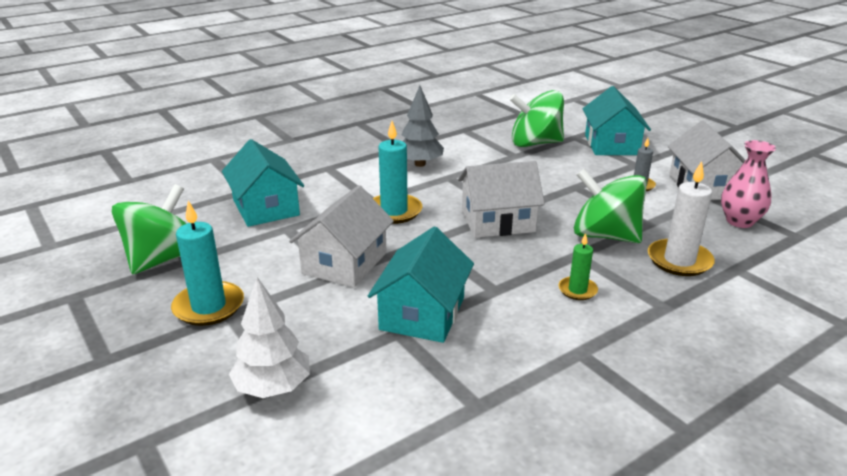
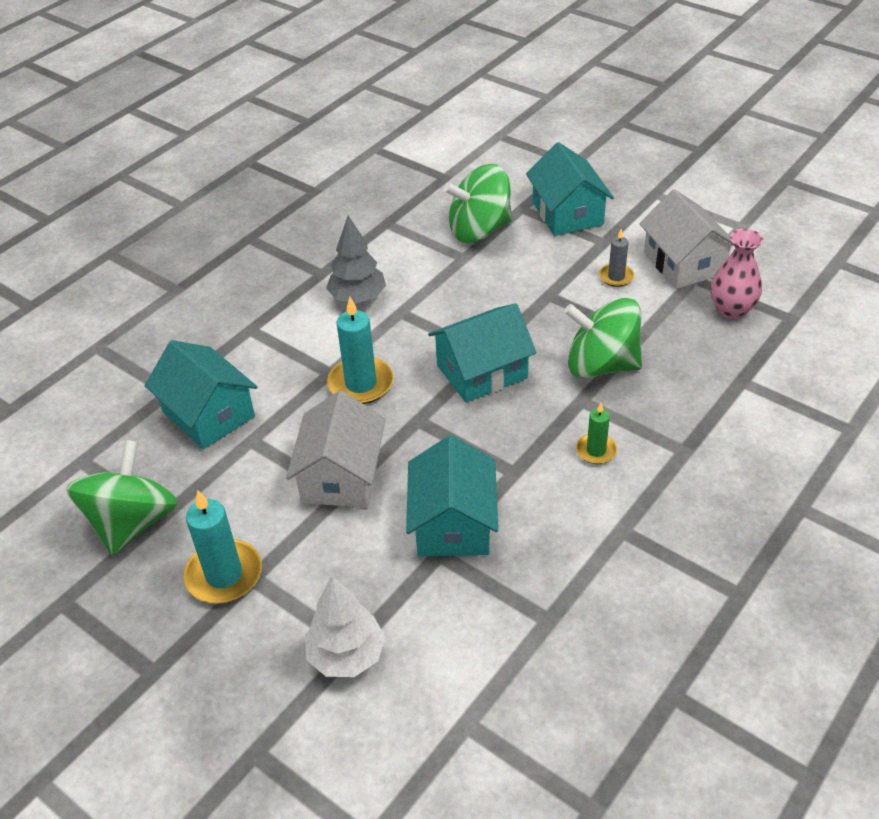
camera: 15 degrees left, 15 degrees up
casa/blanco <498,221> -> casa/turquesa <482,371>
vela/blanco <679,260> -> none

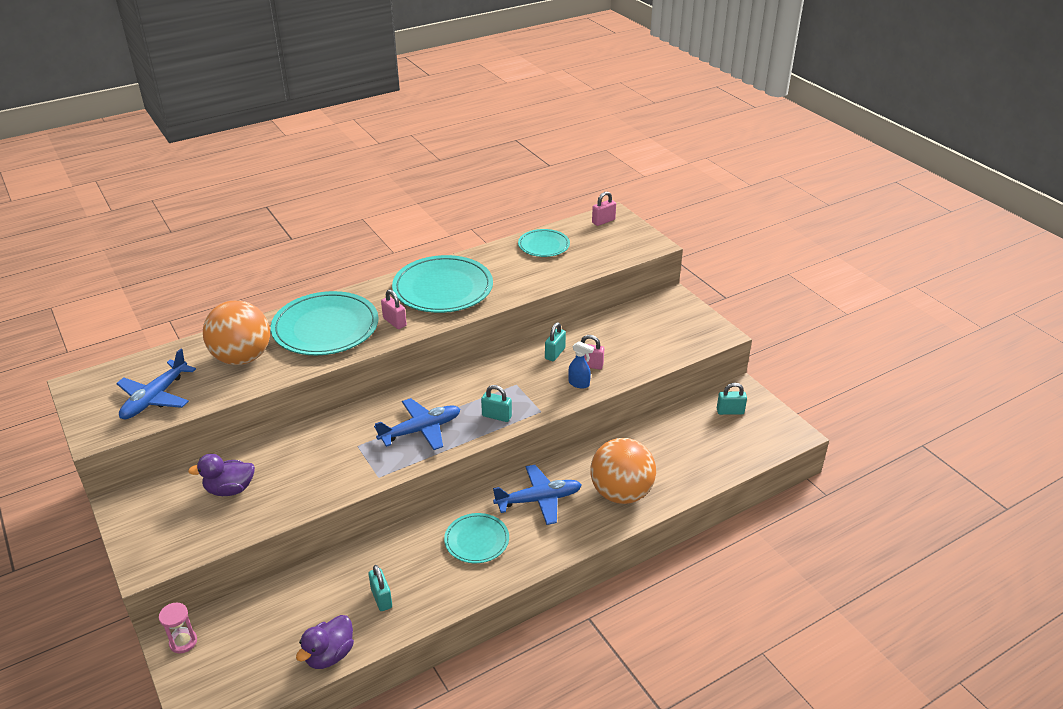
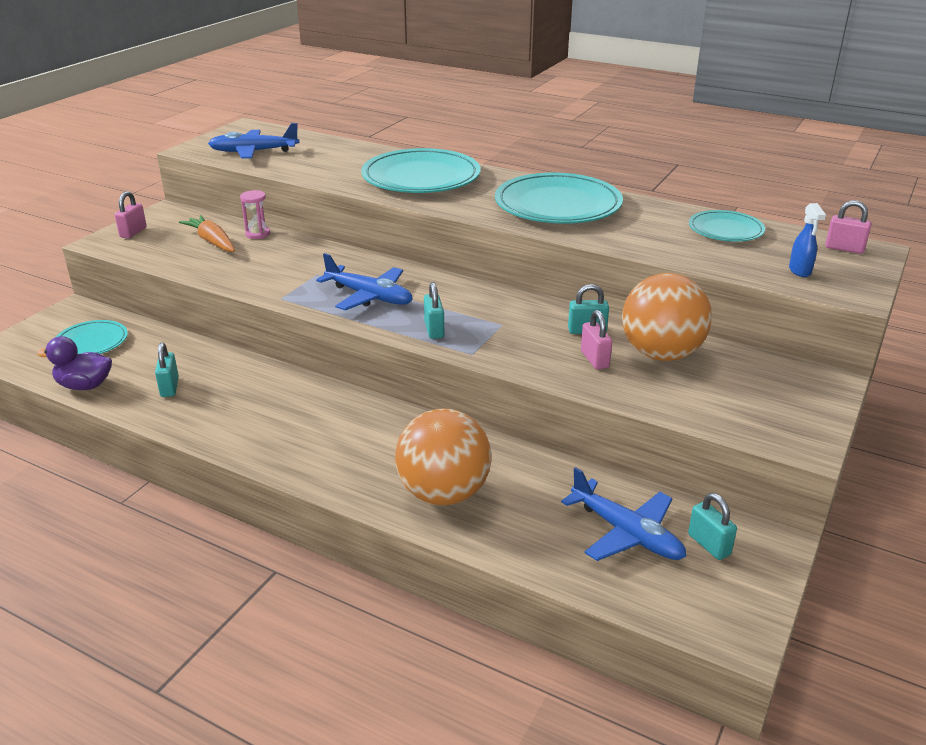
camera: 60 degrees right, 5 degrees down
reloj de arena/rosa <183,642> -> reloj de arena/rosa <258,234>, relocated
pato/morado <230,489> -> zanahoria/naranja <212,241>
pelota/naranja <242,358> -> pelota/naranja <661,354>, relocated
candado/turquesa <381,598> -> candado/turquesa <169,387>, 45 degrees counterclockwise
candado/rosa <394,322> -> candado/rosa <133,232>, relocated
plato/turquesa <476,540> -> plato/turquesa <91,342>, relocated
avión/azul <538,500> -> avión/azul <626,533>, relocated
pulverizador/azul <579,384> -> pulverizador/azul <800,271>, relocated

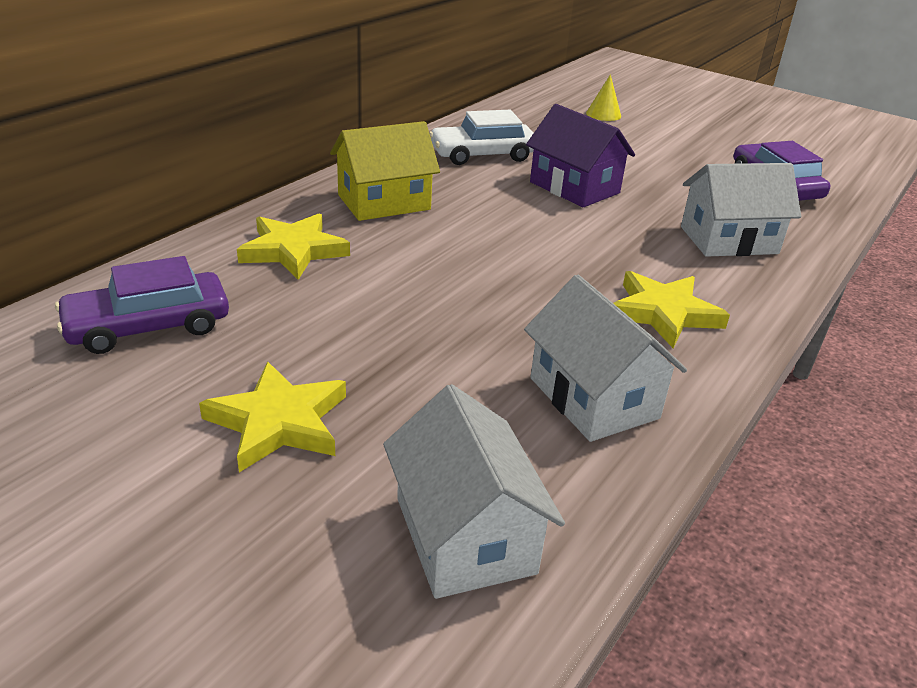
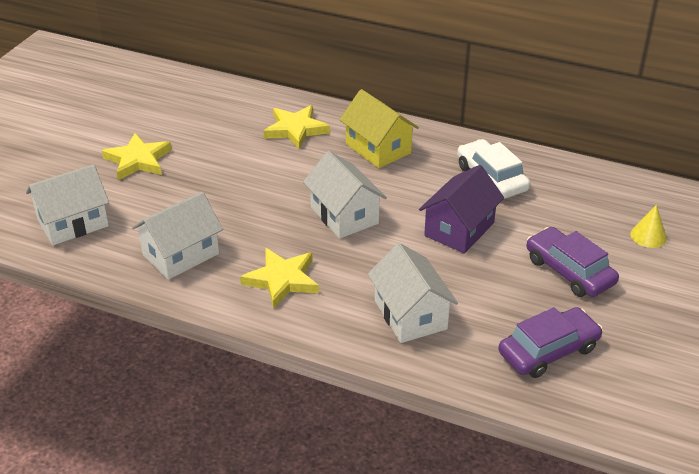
camera: 80 degrees right, 5 degrees up
coche/morado <148,326> -> coche/morado <569,271>, relocated
none -> casa/blanco <344,215>

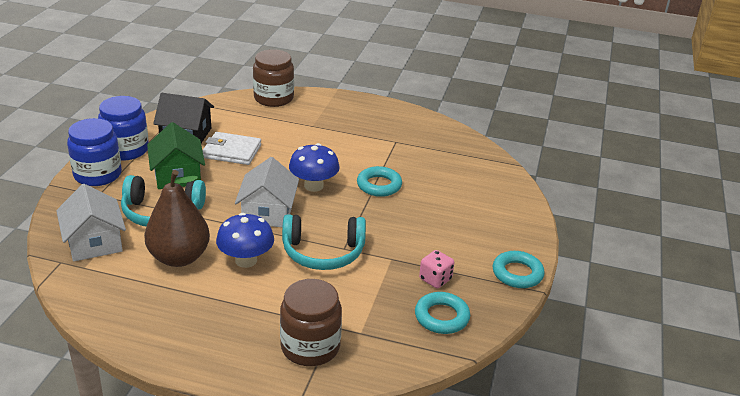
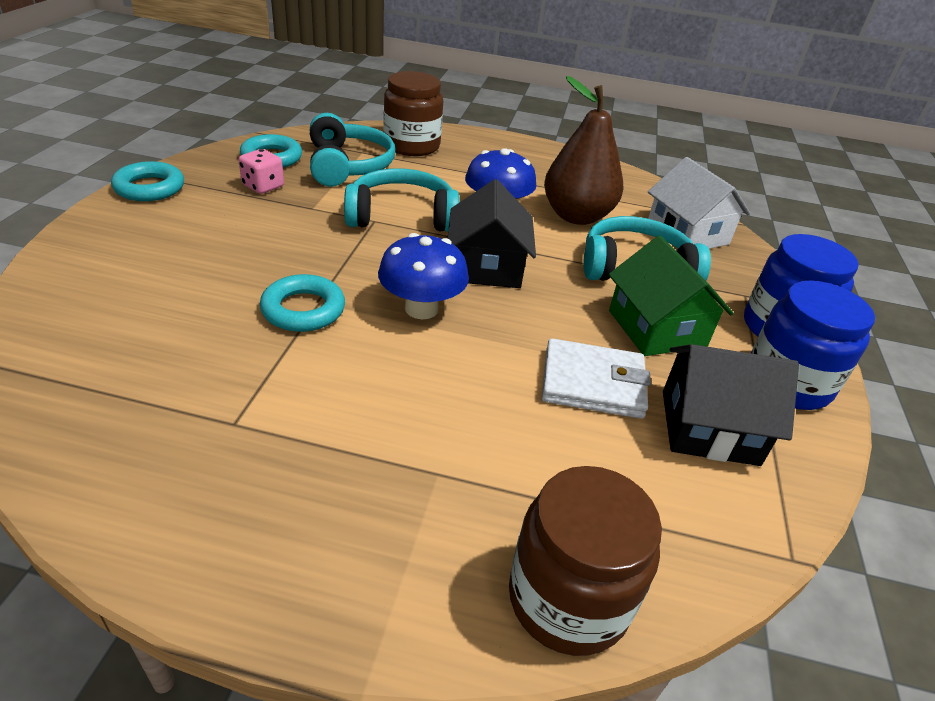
camera: 175 degrees right, 5 degrees up
casa/blanco <268,212> -> casa/negro <486,266>
none -> auriculares/turquesa <348,165>

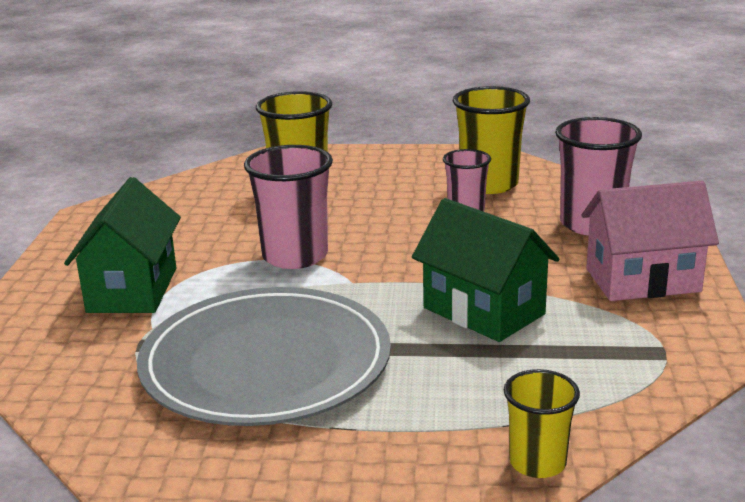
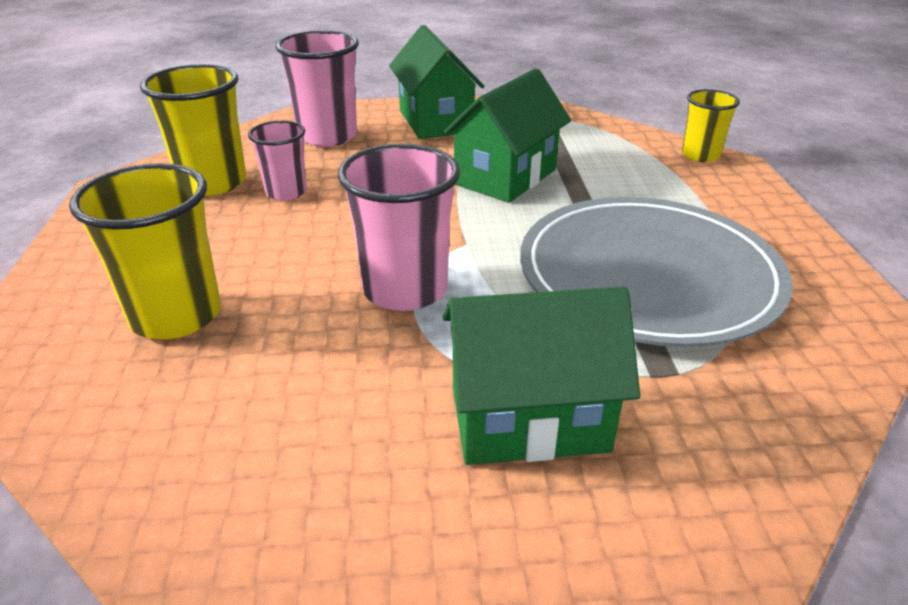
camera: 100 degrees left, 10 degrees up
casa/rosa <642,280> -> casa/verde <436,121>

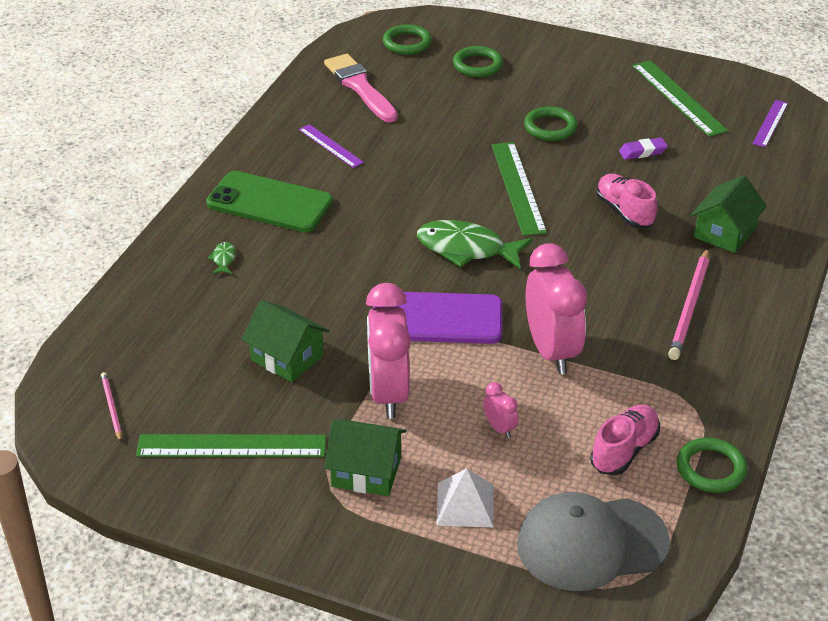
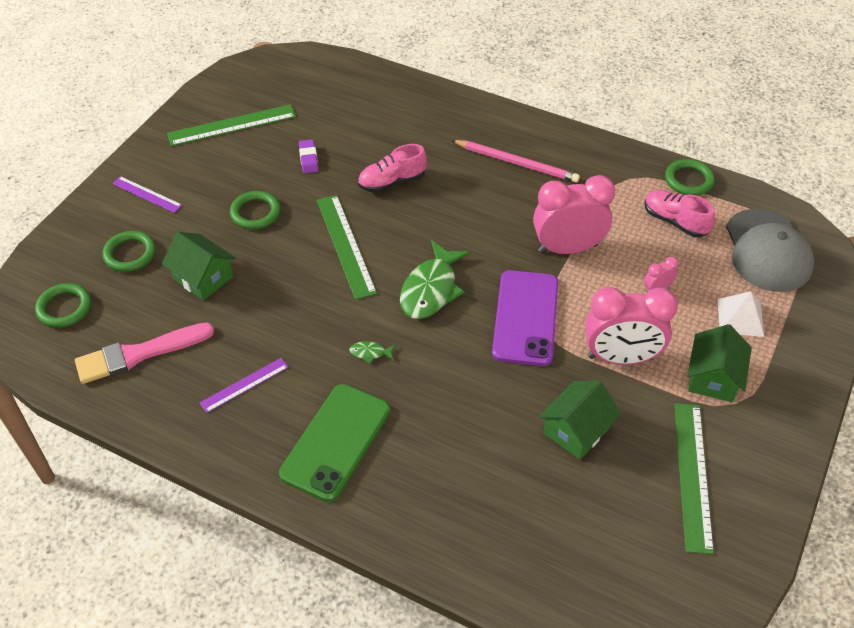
camera: 85 degrees left, 10 degrees up
lápiz/rosa <111,407> -> none
pez/verde <224,259> -> pez/verde <370,353>, relocated
regla/verde <518,188> -> regla/verde <345,245>, 75 degrees clockwise
casa/verde <724,233> -> casa/verde <203,278>, relocated
regla/morado <770,123> -> regla/morado <147,194>, relocated

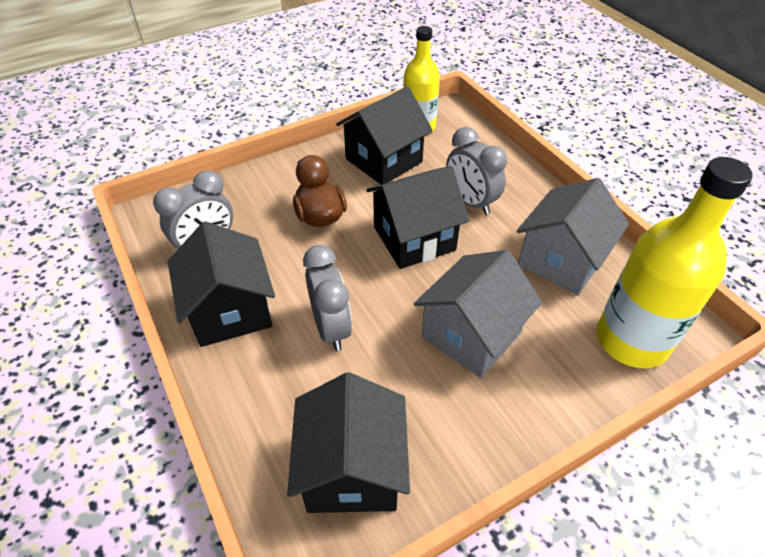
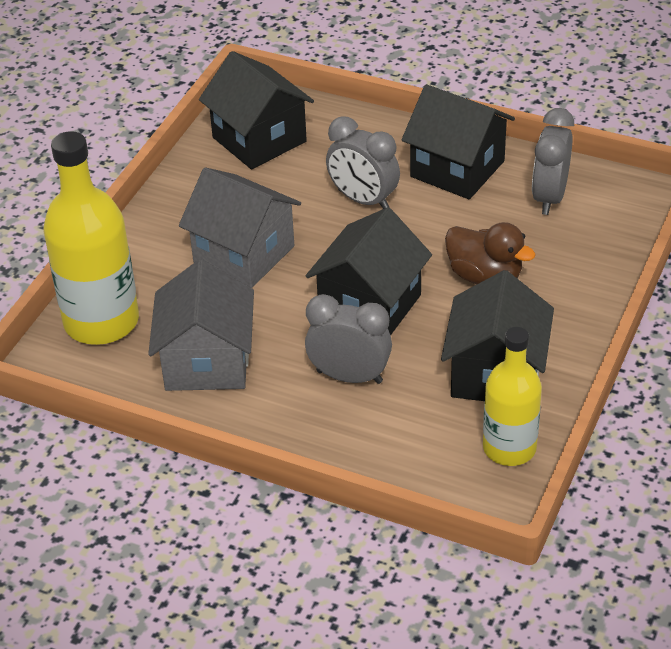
camera: 145 degrees right, 5 degrees down
casa/gris <471,334> -> casa/gris <244,254>, 60 degrees counterclockwise

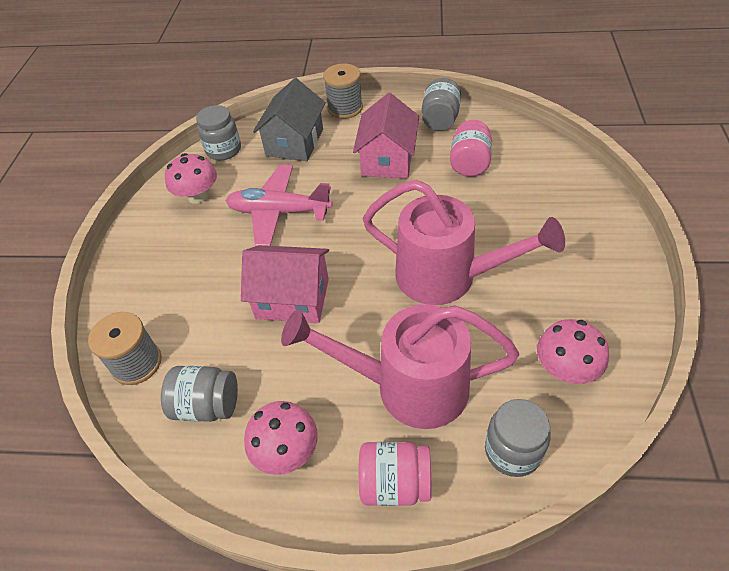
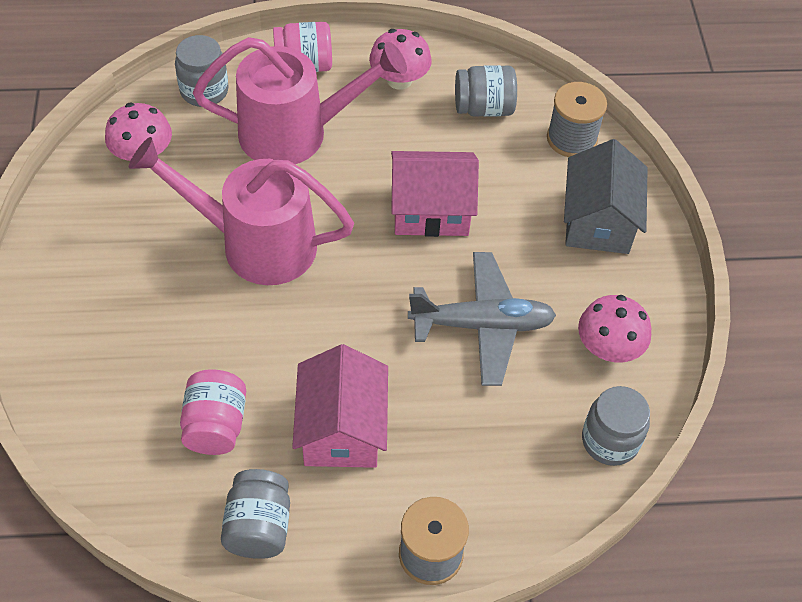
camera: 165 degrees right, 5 degrees up
avión/rosa <279,212> -> avión/gris <482,325>
casa/gris <294,142> -> casa/gris <598,221>, relocated

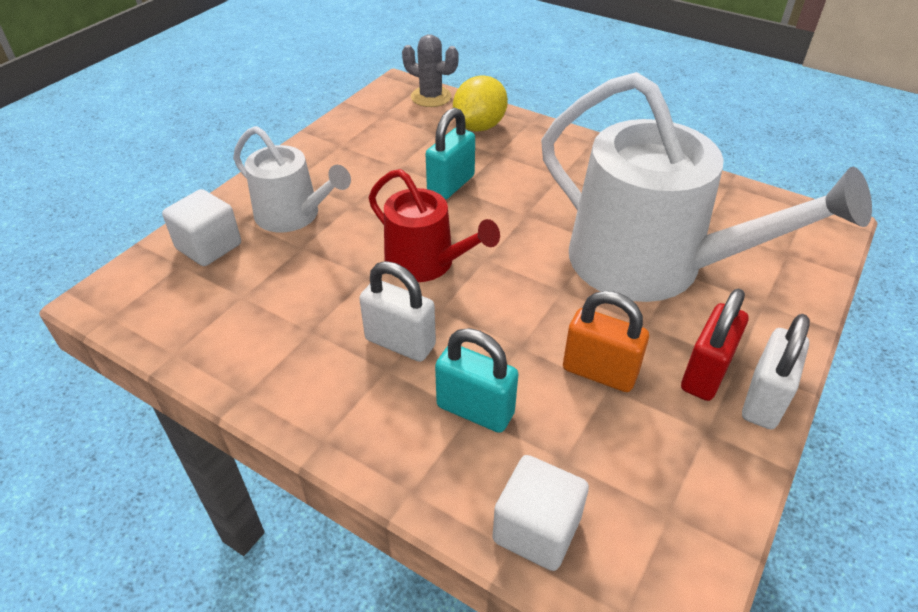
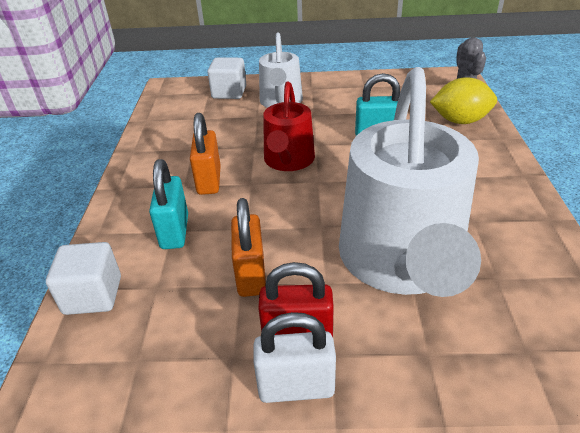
camera: 60 degrees right, 5 degrees down
candado/blanco <400,343> -> candado/naranja <209,181>

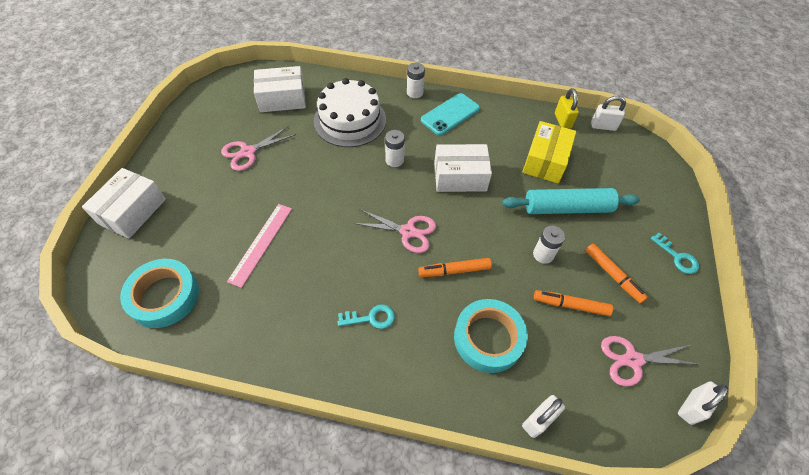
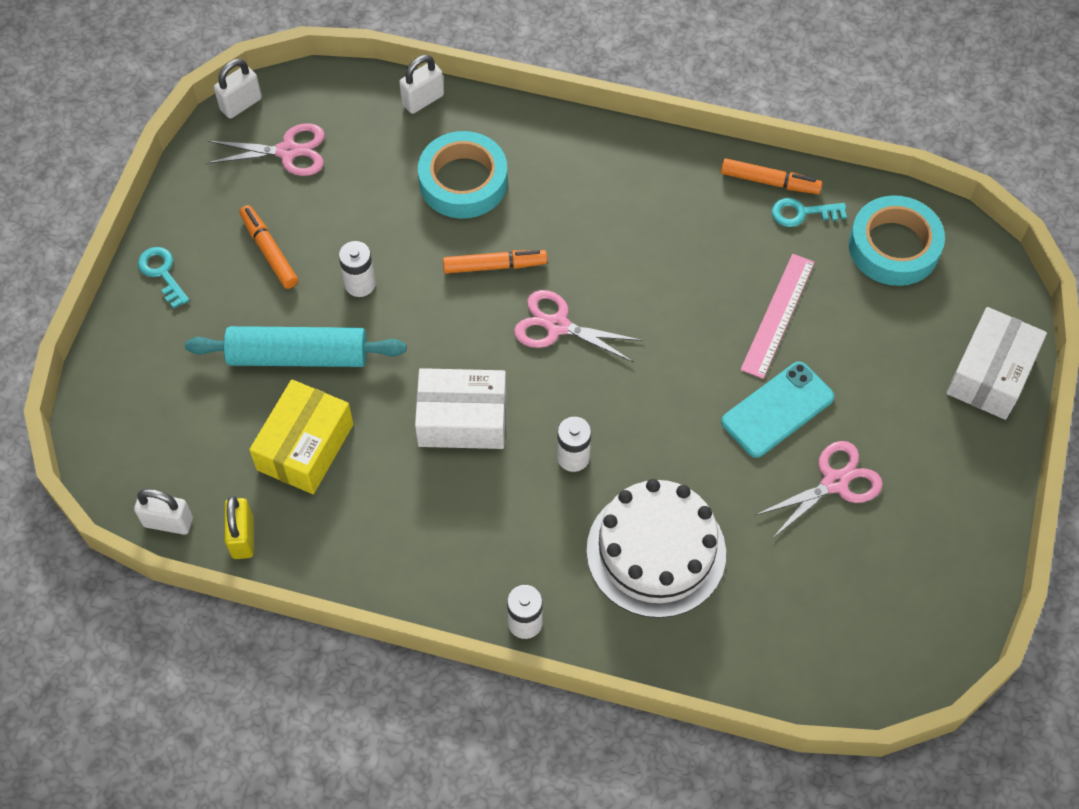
camera: 175 degrees left, 5 degrees up
caja/blanco <282,99> -> none
llave/turquesa <371,318> -> llave/turquesa <802,213>, relocated
móvil/turquesa <450,114> -> móvil/turquesa <777,410>, relocated
rotulador/naranja <570,305> -> rotulador/naranja <769,182>, relocated

